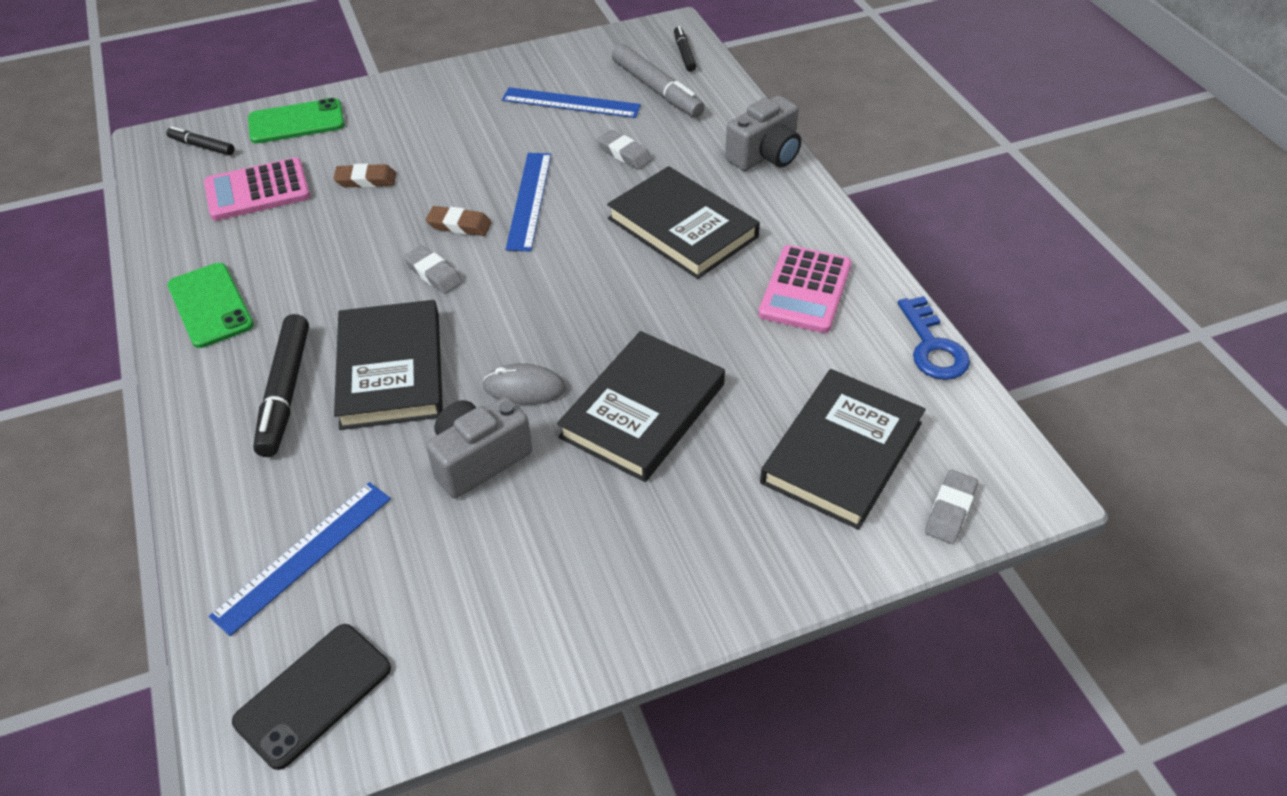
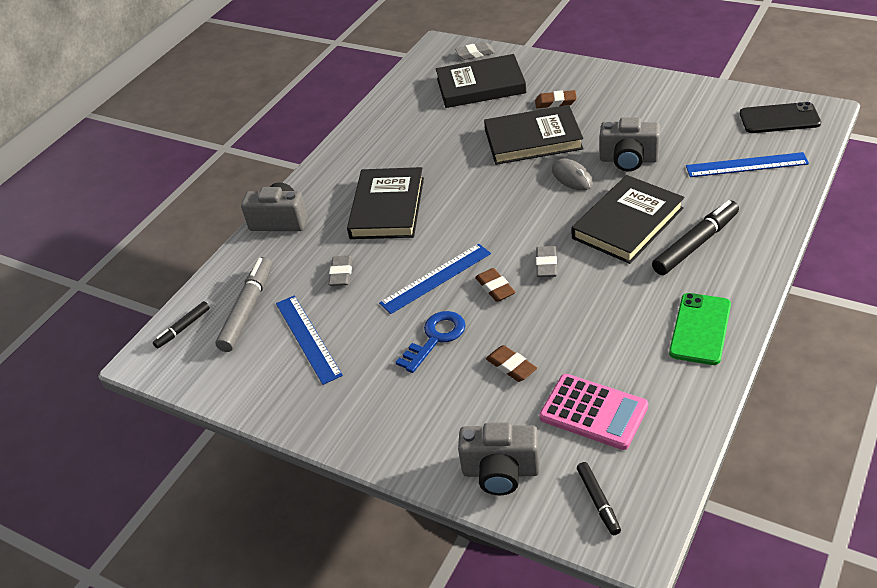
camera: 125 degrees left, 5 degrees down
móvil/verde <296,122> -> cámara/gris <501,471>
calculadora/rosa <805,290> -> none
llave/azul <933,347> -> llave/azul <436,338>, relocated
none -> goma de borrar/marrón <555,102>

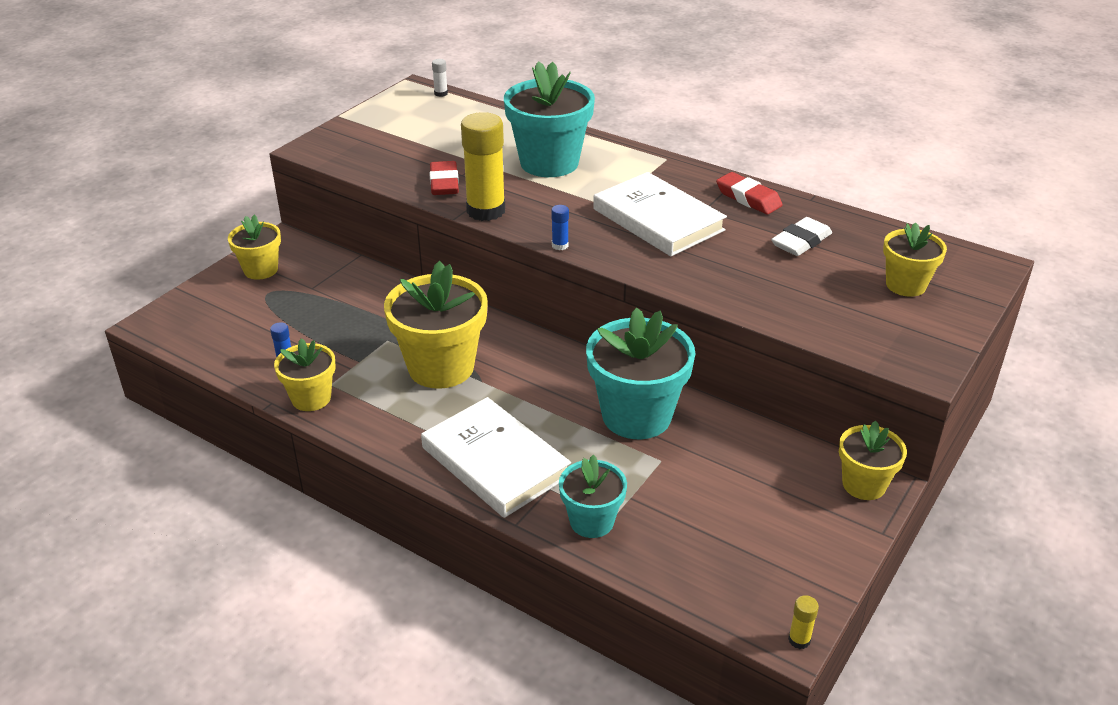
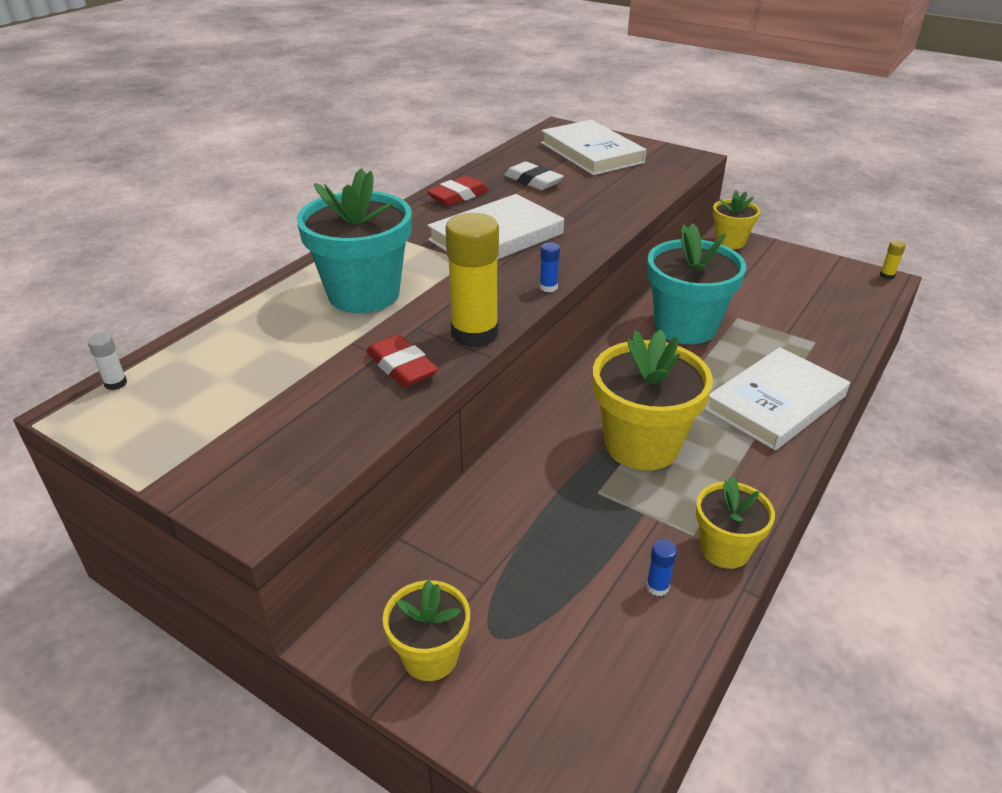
camera: 90 degrees left, 0 degrees up
goma de borrar/rojo <444,183> -> goma de borrar/rojo <401,367>, 60 degrees clockwise
maceta/turquesa <591,521> -> none
maceta/amarillo <905,285> -> libro/blanco <591,153>

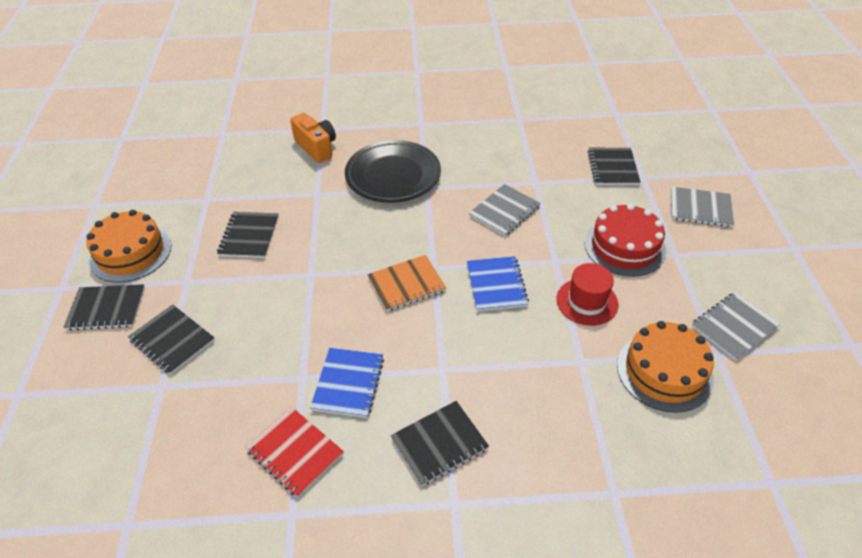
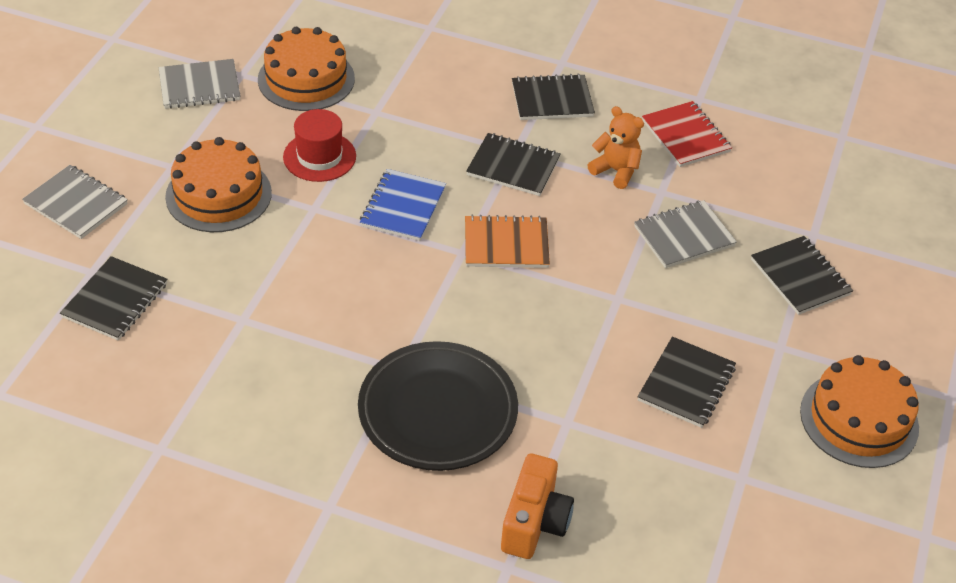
camera: 160 degrees left, 0 degrees up
cuaderno/negro <106,309> -> cuaderno/negro <513,167>, relocated
cámara/naranja <316,147> -> cámara/naranja <534,522>, 150 degrees counterclockwise
cuaderno/azul <348,383> -> osito/naranja <616,171>
cuaderno/gris <504,211> -> cuaderno/gris <684,236>, relocated
tarta/rojo <624,247> -> tarta/naranja <218,194>

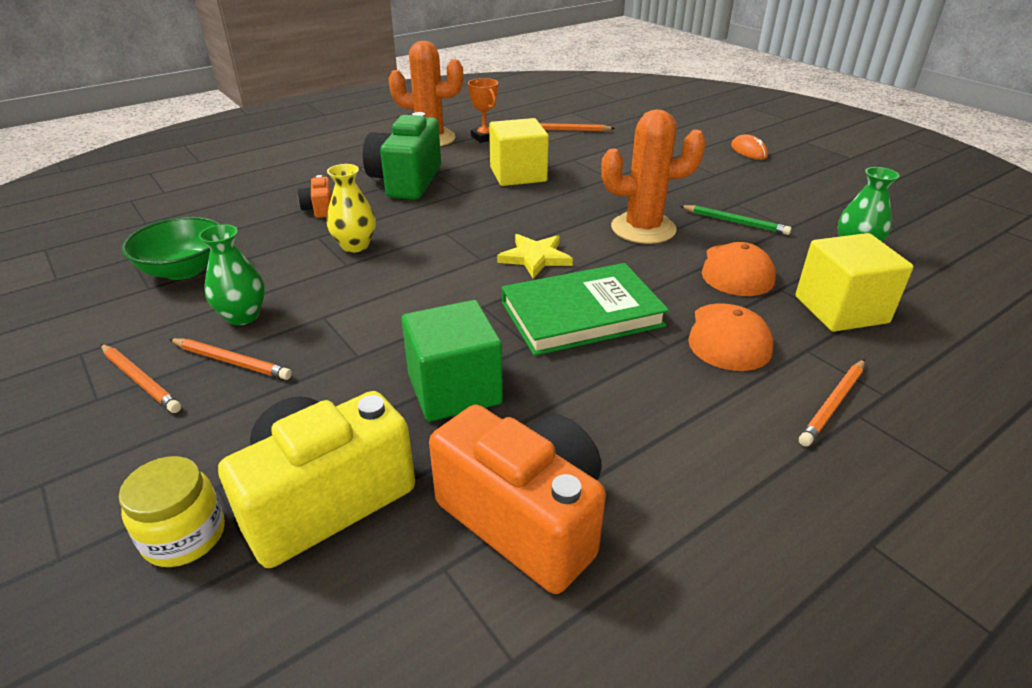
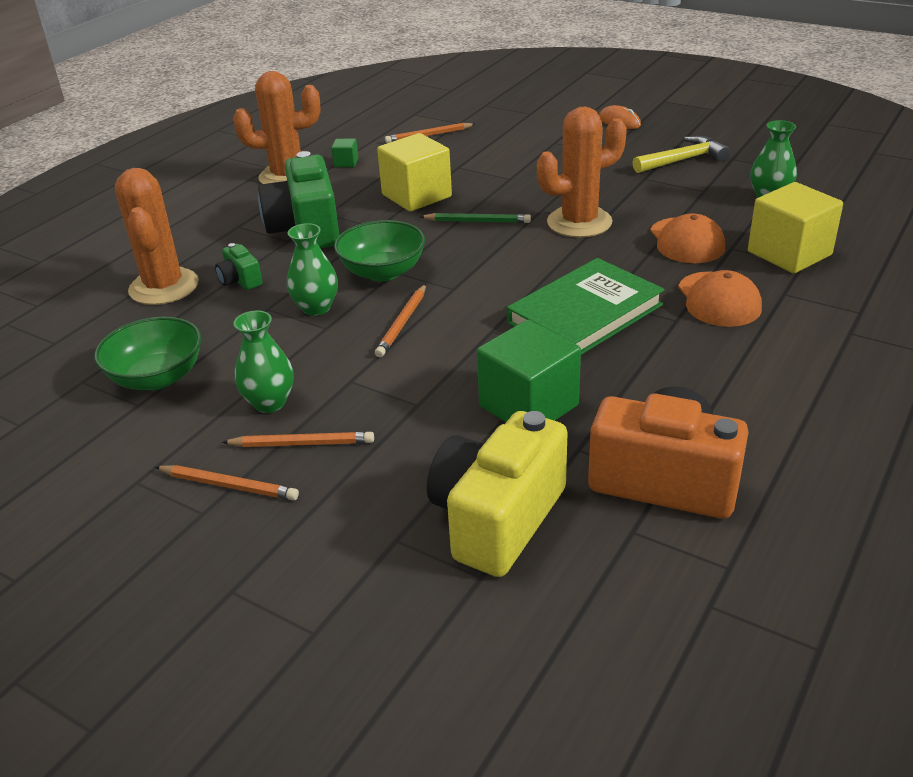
camera: 20 degrees left, 0 degrees up
tarro/amarillo <184,536> -> none
cámara/naranja <319,209> -> cámara/verde <240,280>
florero/amarillo <355,246> -> florero/verde <316,307>
trofeo/naranja <484,137> -> cubo/verde <346,162>
estrella/amarillo <535,258> -> none
lápiz/verde <735,222> -> lápiz/verde <477,221>, relocated
lápiz/naranja <833,404> -> lápiz/naranja <402,323>, relocated
none -> cactus/naranja <164,287>
none -> cuenco/verde <383,272>
none -> martillo/amarillo <683,160>

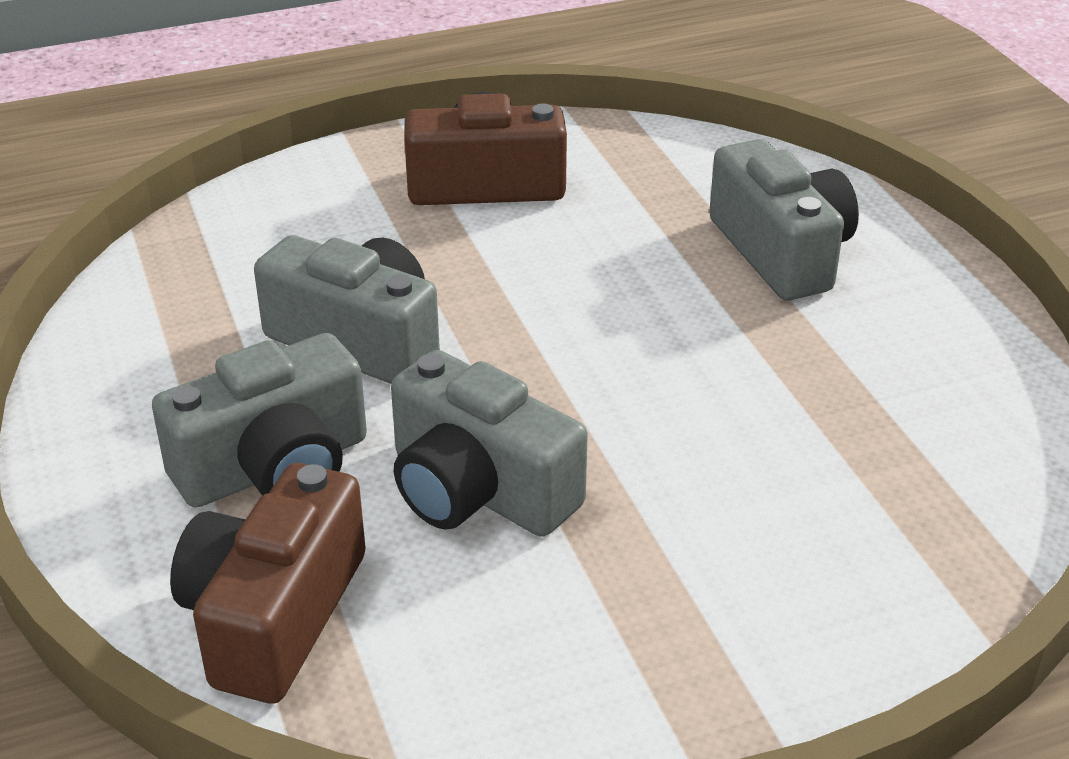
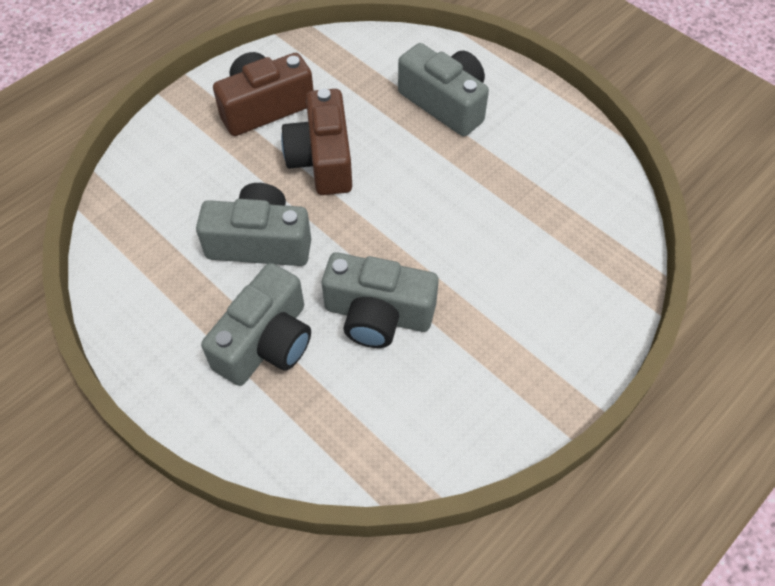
camera: 25 degrees left, 20 degrees up
cámara/marrón <273,615> -> cámara/marrón <322,159>, relocated

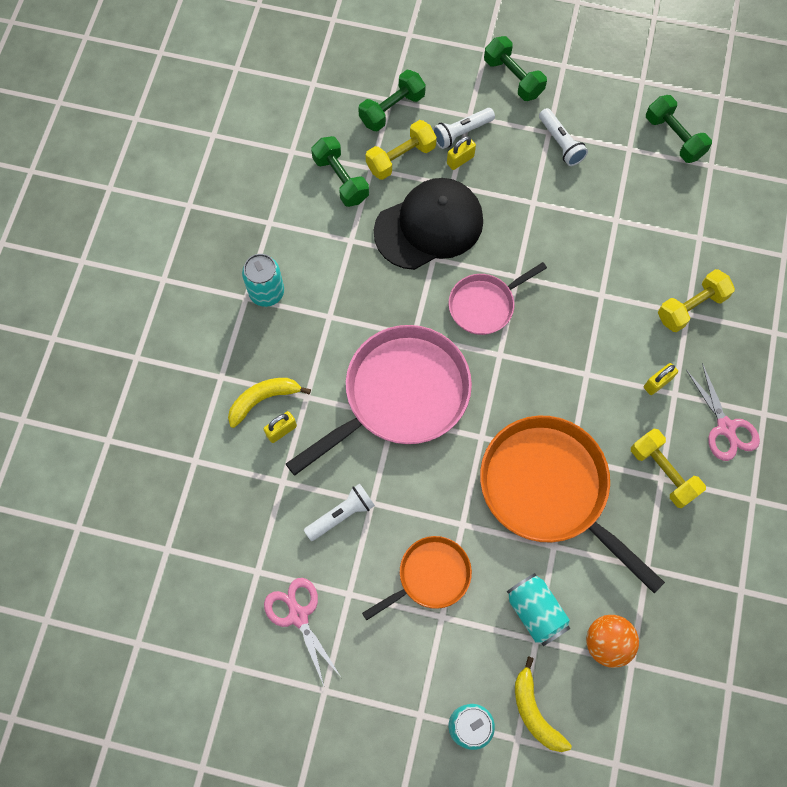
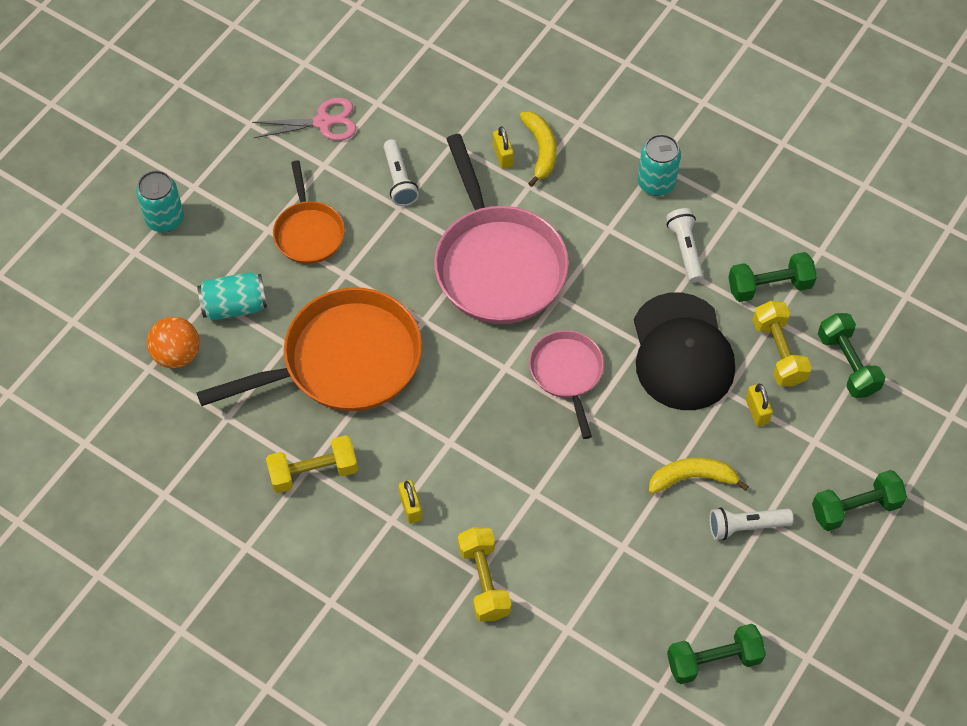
camera: 110 degrees right, 10 degrees down
lámpara de mano/blanco <461,133> -> lámpara de mano/blanco <685,250>, relocated
plátano/amarillo <534,712> -> plátano/amarillo <692,478>, relocated
tijeras/rosa <725,427> -> none

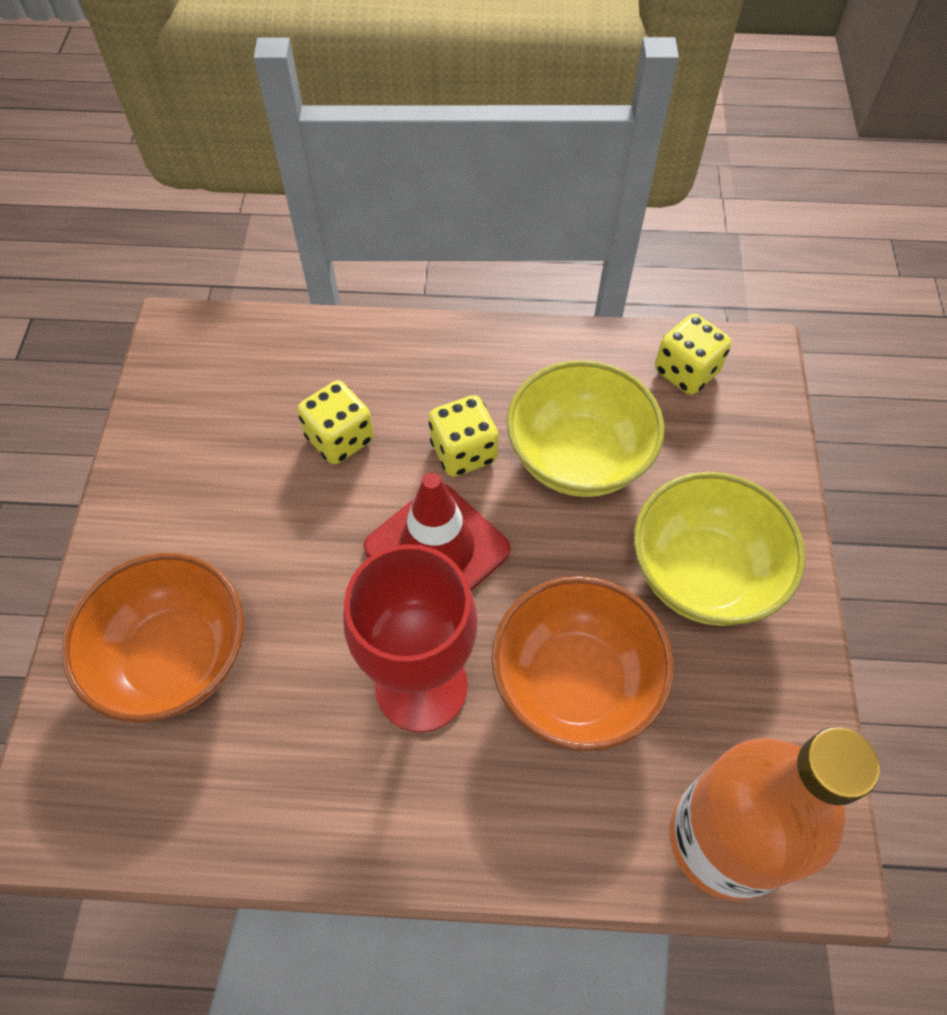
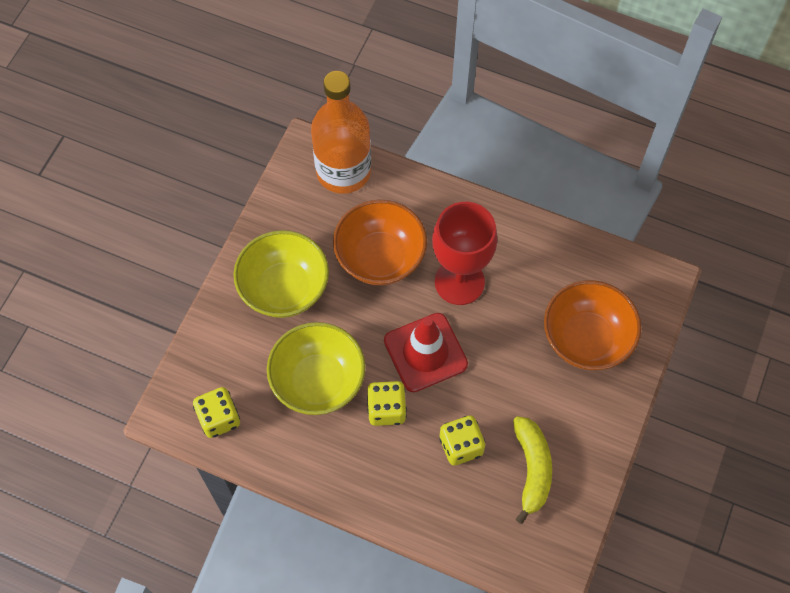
camera: 160 degrees left, 5 degrees up
none -> plátano/amarillo <532,469>

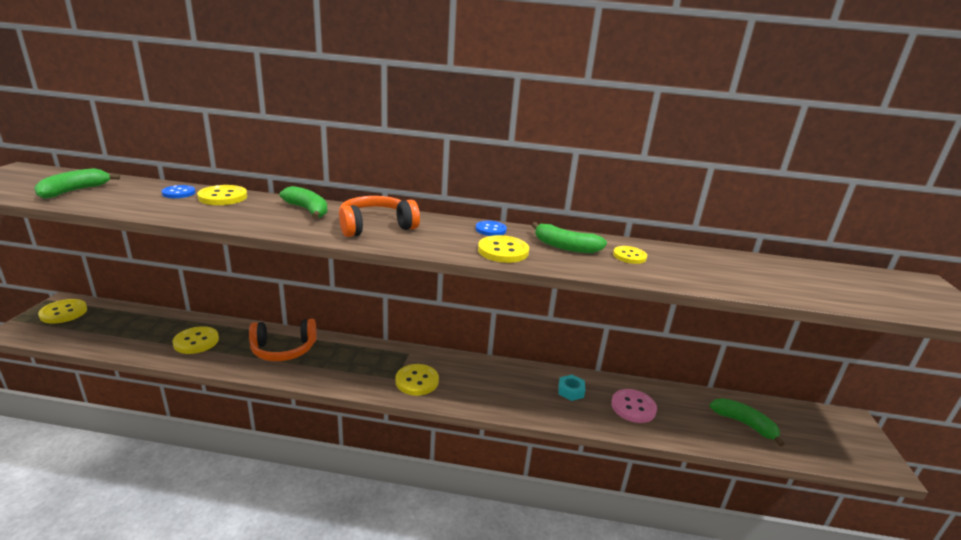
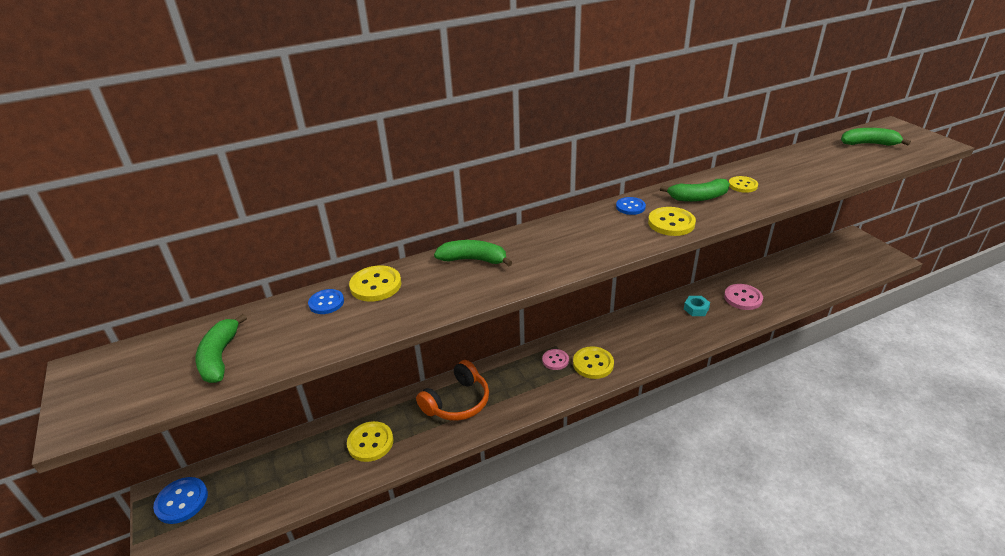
camera: 30 degrees left, 10 degrees up
botón/amarillo <63,313> -> botón/azul <182,501>
auriculares/naranja <376,226> -> none
plátano/verde <744,424> -> plátano/verde <868,144>, relocated
none -> botón/rosa <555,360>

